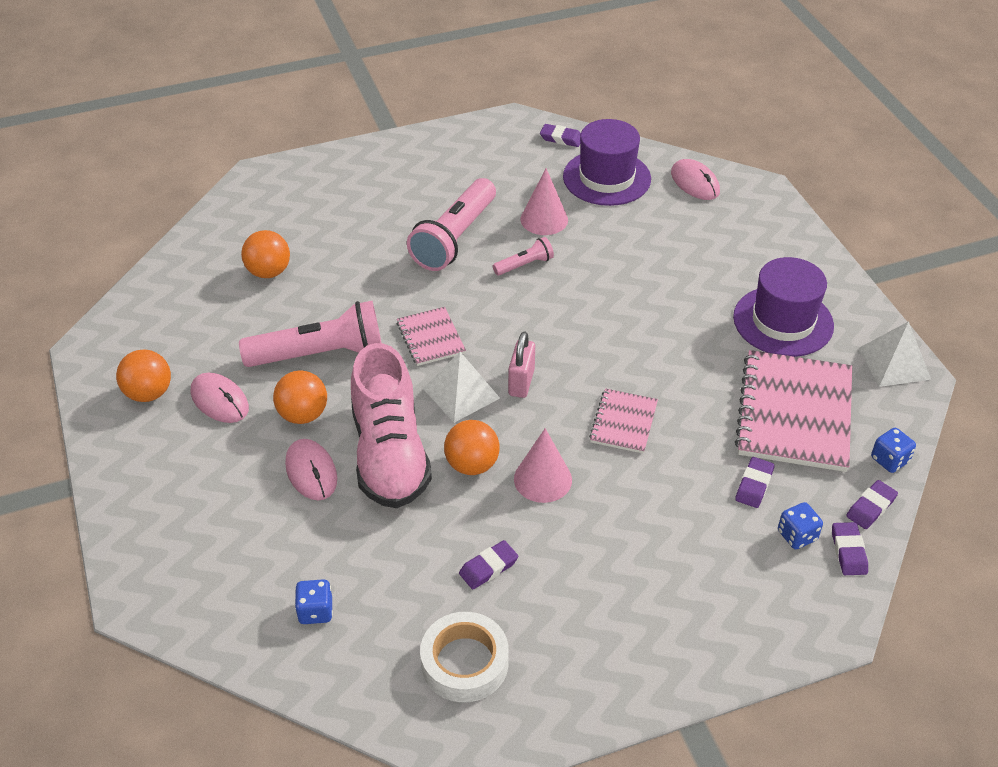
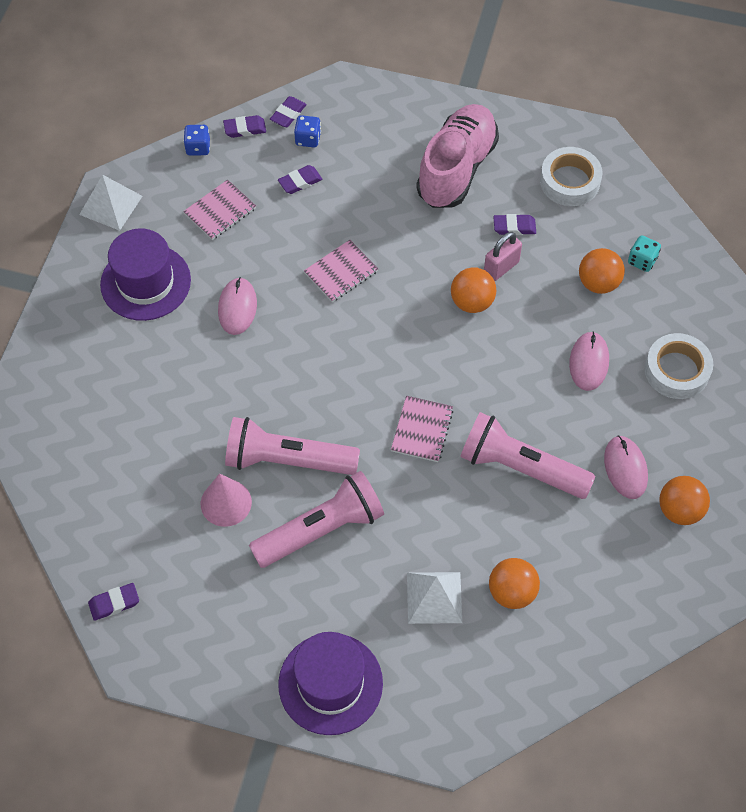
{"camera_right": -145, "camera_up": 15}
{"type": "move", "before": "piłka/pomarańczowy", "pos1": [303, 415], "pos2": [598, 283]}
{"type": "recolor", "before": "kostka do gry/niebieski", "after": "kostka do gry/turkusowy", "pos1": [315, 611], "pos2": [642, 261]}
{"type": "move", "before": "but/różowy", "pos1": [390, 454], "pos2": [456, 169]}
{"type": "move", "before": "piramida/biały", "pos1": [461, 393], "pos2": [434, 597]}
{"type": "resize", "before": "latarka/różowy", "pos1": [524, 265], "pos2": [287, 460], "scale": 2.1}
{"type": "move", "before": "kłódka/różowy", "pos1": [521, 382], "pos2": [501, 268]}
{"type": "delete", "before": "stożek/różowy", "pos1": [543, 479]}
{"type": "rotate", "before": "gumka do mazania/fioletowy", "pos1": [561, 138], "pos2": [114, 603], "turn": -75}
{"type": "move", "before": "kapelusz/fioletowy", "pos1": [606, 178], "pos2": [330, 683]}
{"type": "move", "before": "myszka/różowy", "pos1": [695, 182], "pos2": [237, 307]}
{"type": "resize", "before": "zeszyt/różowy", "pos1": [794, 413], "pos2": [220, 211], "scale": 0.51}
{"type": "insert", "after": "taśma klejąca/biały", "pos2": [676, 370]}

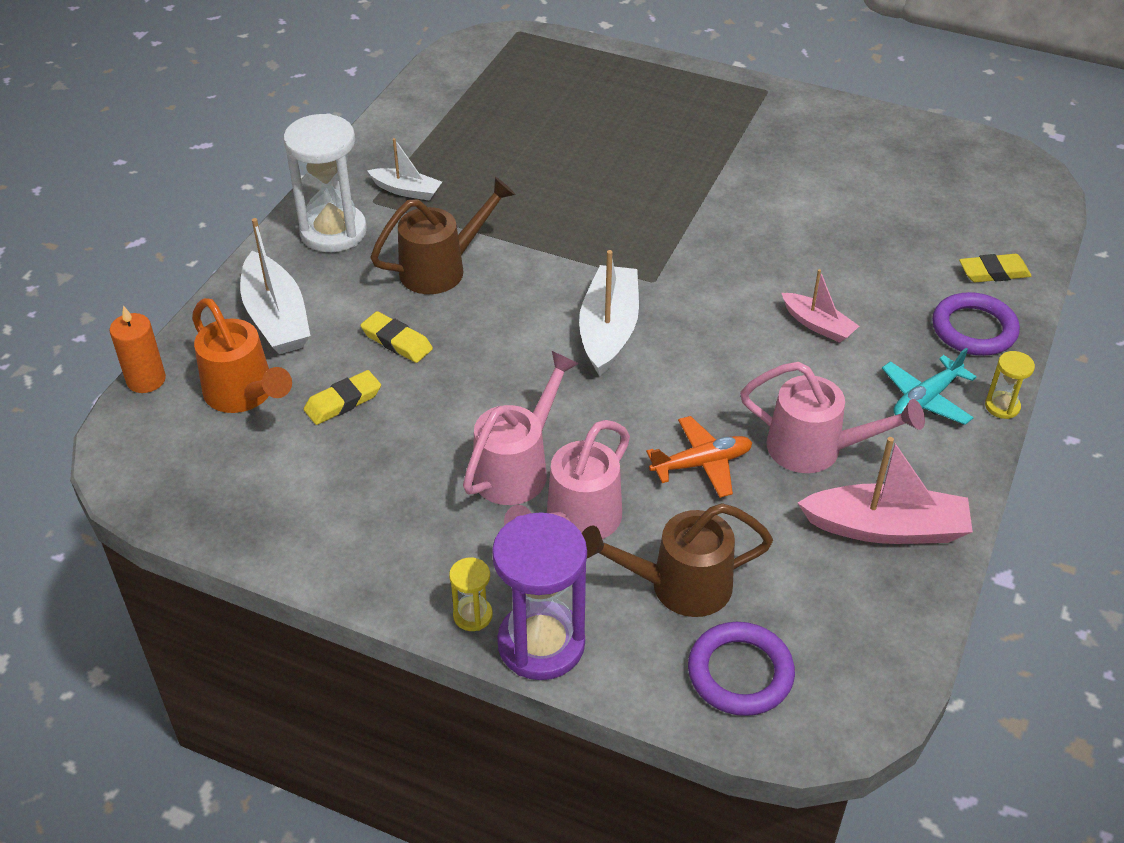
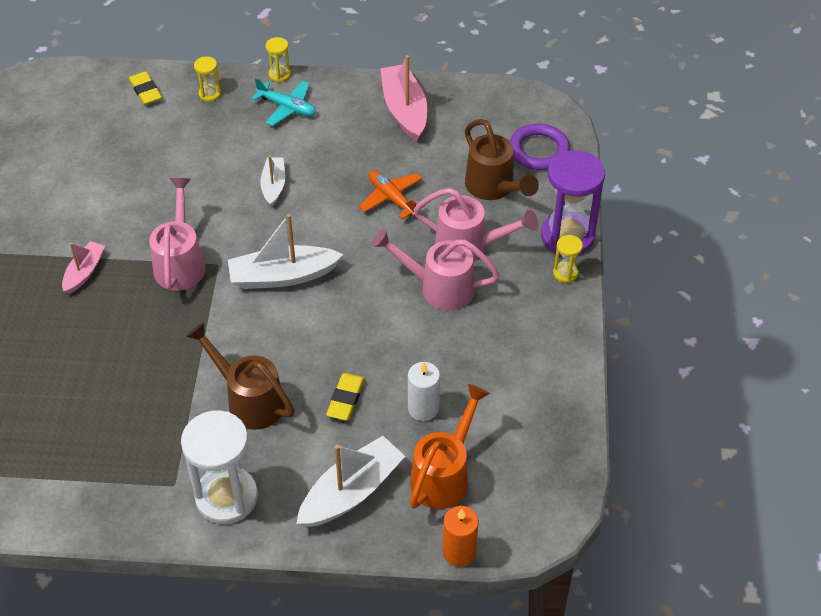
{"camera_right": -110, "camera_up": 5}
{"type": "replace", "before": "gumka do mazania/żółty", "after": "świeca/biały", "pos1": [343, 401], "pos2": [423, 408]}
{"type": "move", "before": "łódka/biały", "pos1": [406, 190], "pos2": [273, 186]}
{"type": "move", "before": "konewka/różowy", "pos1": [816, 449], "pos2": [180, 263]}
{"type": "move", "before": "łódka/różowy", "pos1": [818, 325], "pos2": [84, 272]}
{"type": "replace", "before": "pierścień/fioletowy", "after": "klepsydra/żółty", "pos1": [974, 329], "pos2": [210, 94]}

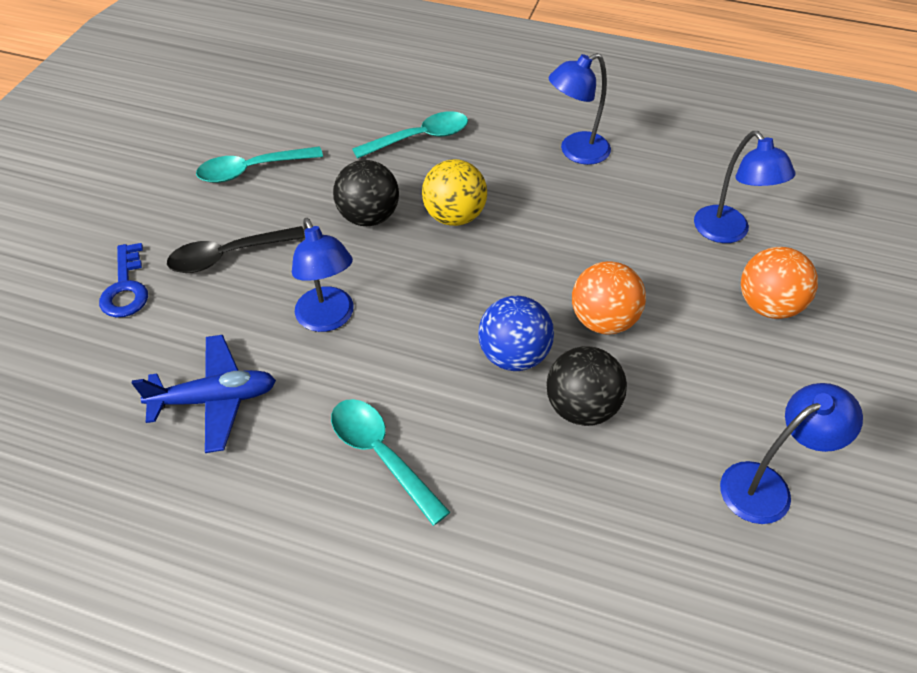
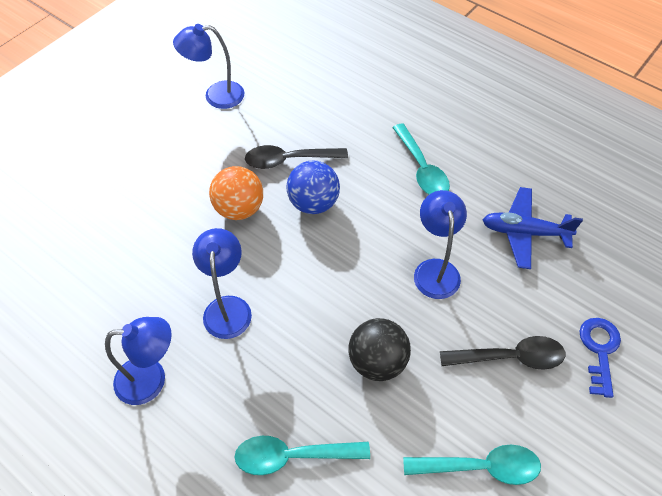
{"camera_right": -160, "camera_up": 5}
{"type": "delete", "before": "piłka/żółty", "pos1": [454, 216]}
{"type": "replace", "before": "piłka/czarny", "after": "łyżka/czarny", "pos1": [581, 407], "pos2": [289, 160]}
{"type": "move", "before": "lampka/niebieski", "pos1": [728, 232], "pos2": [227, 307]}
{"type": "delete", "before": "piłka/pomarańczowy", "pos1": [767, 305]}

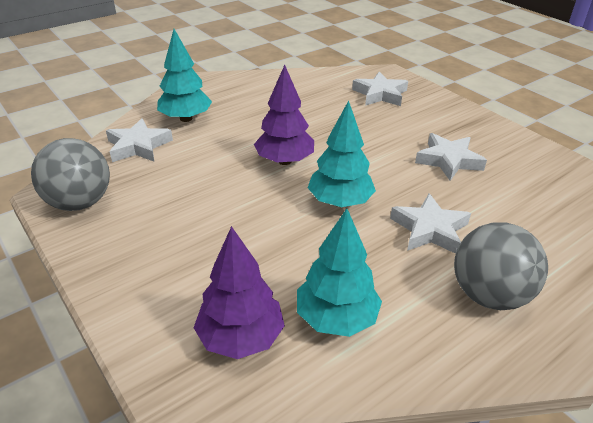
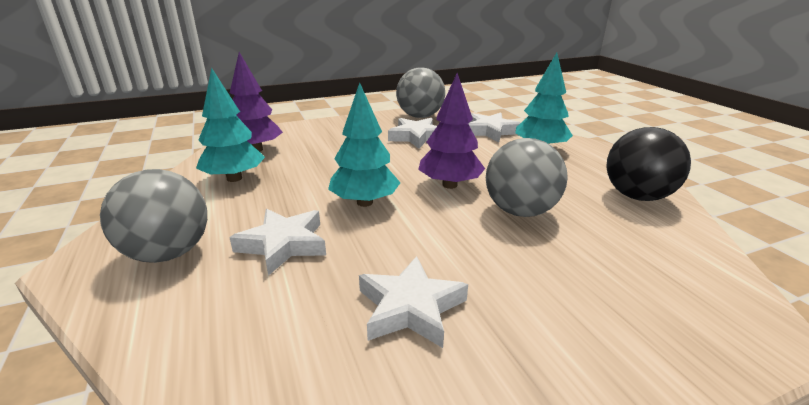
{"camera_right": 105, "camera_up": -10}
{"type": "move", "before": "gwiazda/biały", "pos1": [380, 94], "pos2": [416, 137]}
{"type": "insert", "after": "piłka/szary", "pos2": [520, 211]}
{"type": "insert", "after": "piłka/czarny", "pos2": [637, 196]}

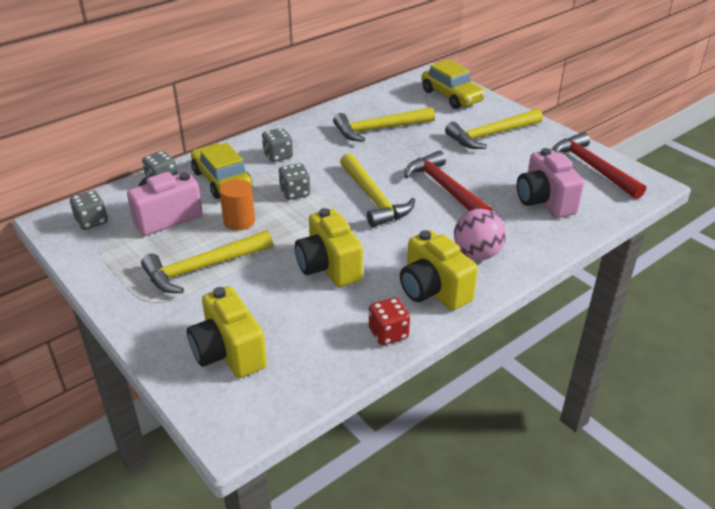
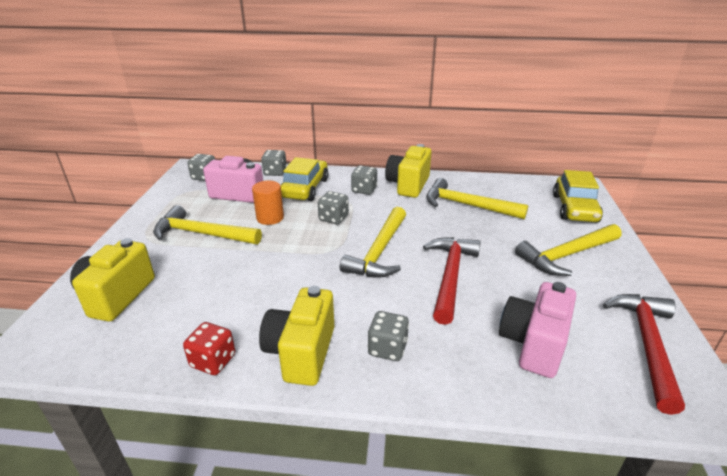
{"camera_right": 45, "camera_up": -5}
{"type": "move", "before": "aparat fotograficzny/żółty", "pos1": [329, 267], "pos2": [408, 185]}
{"type": "rotate", "before": "młotek/żółty", "pos1": [490, 135], "pos2": [566, 255], "turn": -45}
{"type": "replace", "before": "piłka/różowy", "after": "kostka do gry/szary", "pos1": [477, 254], "pos2": [387, 348]}

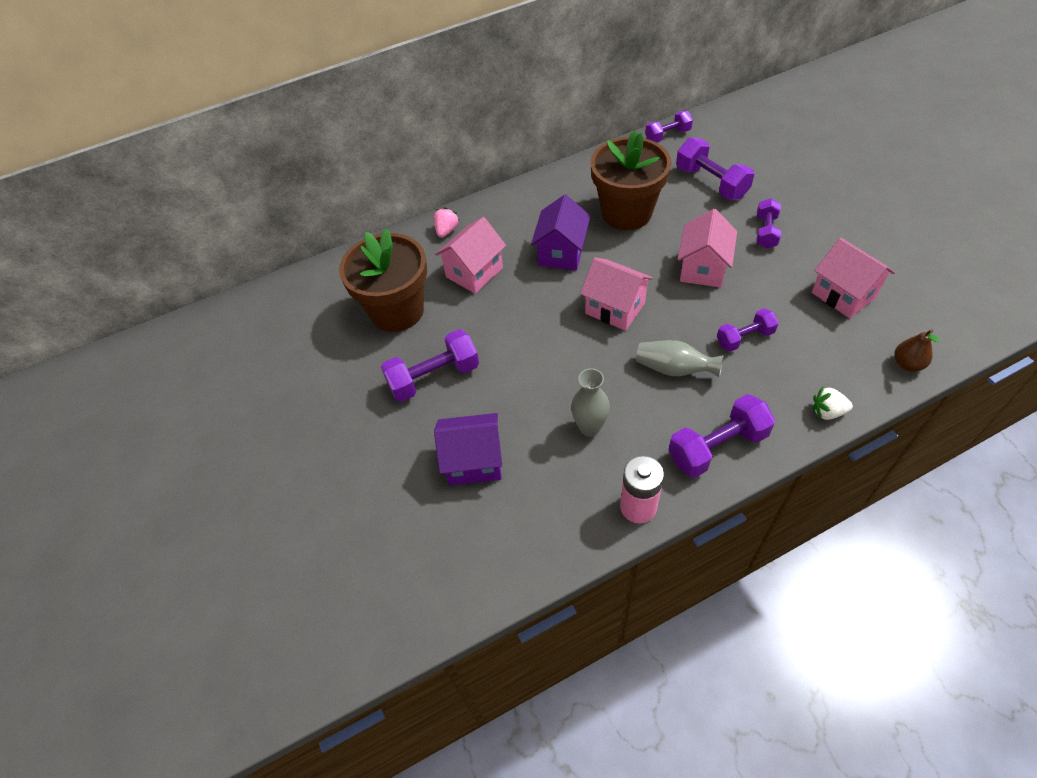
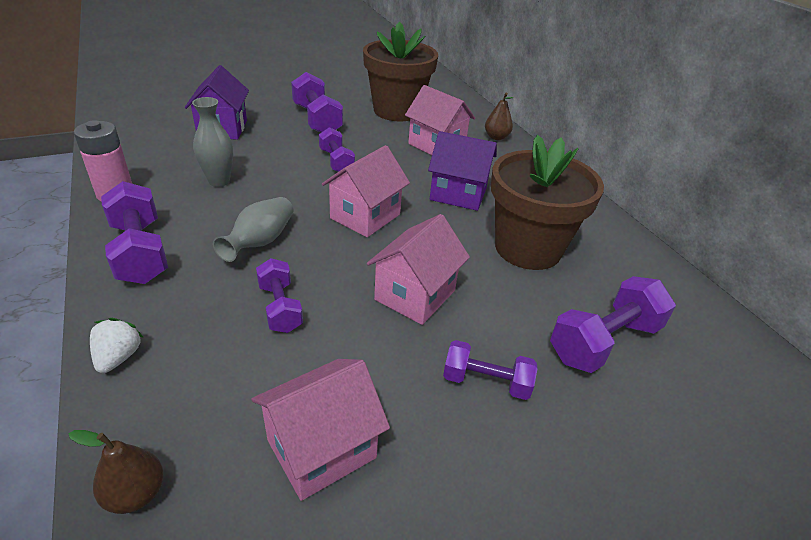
{"camera_right": 85, "camera_up": -15}
{"type": "replace", "before": "truskawka/różowy", "after": "gruszka/brązowy", "pos1": [446, 231], "pos2": [496, 137]}
{"type": "move", "before": "hantel/fioletowy", "pos1": [667, 135], "pos2": [336, 161]}
{"type": "rotate", "before": "domek/różowy", "pos1": [702, 269], "pos2": [415, 295], "turn": -75}

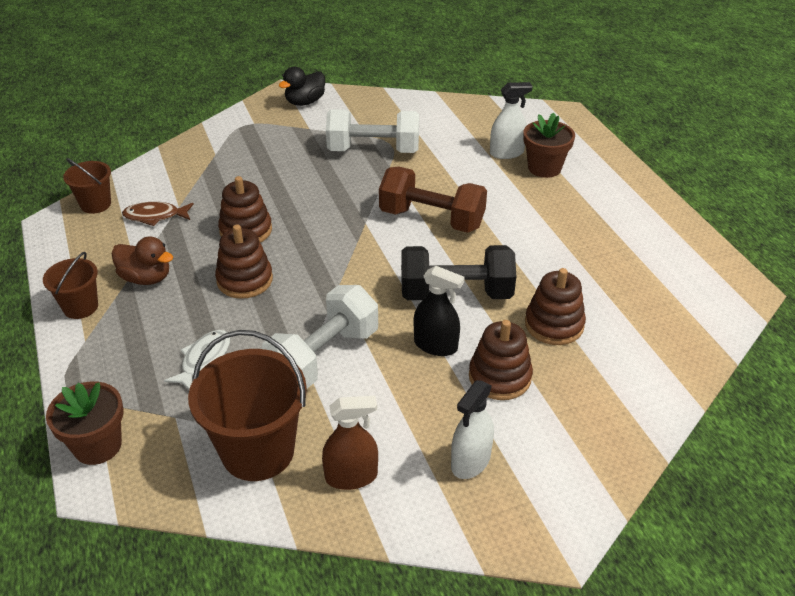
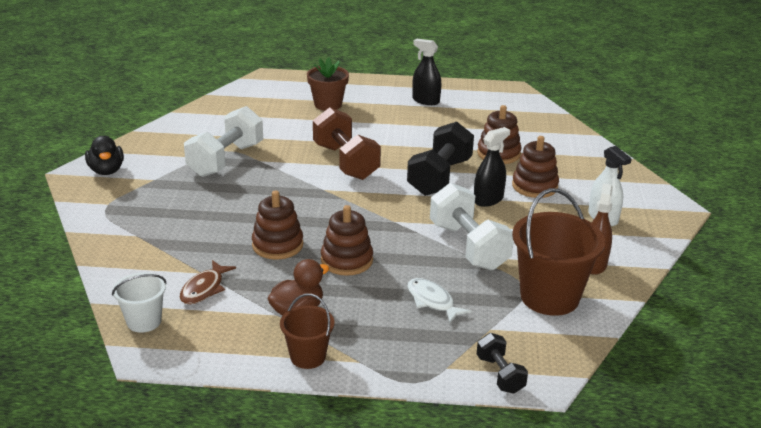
{"camera_right": -65, "camera_up": -10}
{"type": "replace", "before": "doniczka/brązowy", "after": "hantel/czarny", "pos1": [97, 445], "pos2": [500, 374]}
{"type": "recolor", "before": "wiadro/brązowy", "after": "wiadro/biały", "pos1": [96, 204], "pos2": [144, 321]}
{"type": "rotate", "before": "hantel/brązowy", "pos1": [431, 219], "pos2": [345, 162], "turn": -75}
{"type": "delete", "before": "spryskiwacz/biały", "pos1": [506, 153]}
{"type": "insert", "after": "spryskiwacz/czarny", "pos2": [425, 100]}

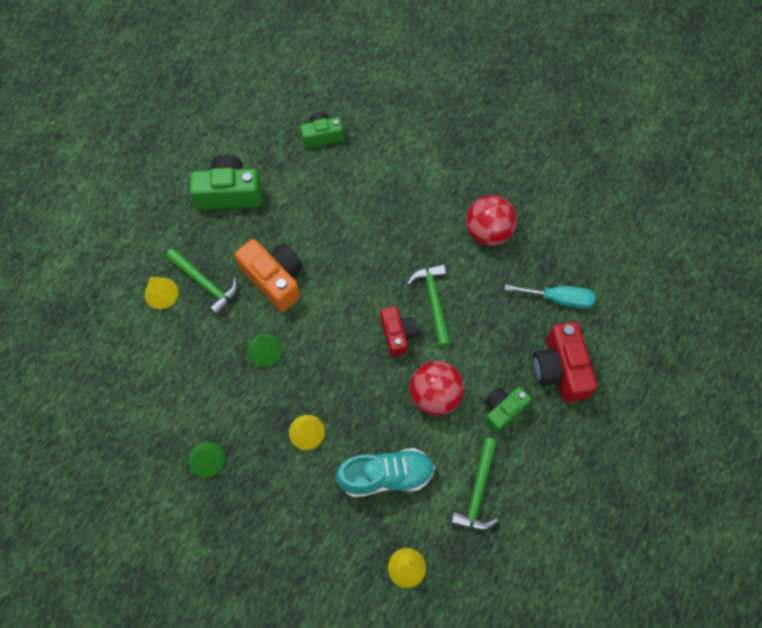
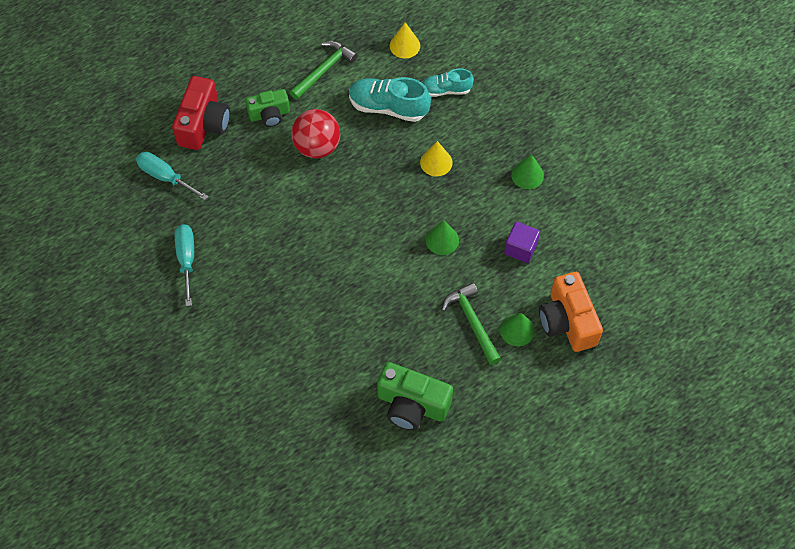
{"camera_right": -155, "camera_up": -5}
{"type": "recolor", "before": "stożek/żółty", "after": "stożek/zielony", "pos1": [161, 293], "pos2": [517, 330]}
{"type": "move", "before": "aparat fotograficzny/pomarańczowy", "pos1": [275, 279], "pos2": [567, 321]}
{"type": "delete", "before": "aparat fotograficzny/zielony", "pos1": [322, 136]}
{"type": "delete", "before": "aparat fotograficzny/czerwony", "pos1": [397, 334]}
{"type": "delete", "before": "młotek/zielony", "pos1": [433, 301]}
{"type": "replace", "before": "piłka/czerwony", "after": "śrubokręt/turkusowy", "pos1": [488, 232], "pos2": [186, 259]}
{"type": "insert", "after": "but/turkusowy", "pos2": [446, 90]}
{"type": "insert", "after": "sześcian/fioletowy", "pos2": [520, 248]}

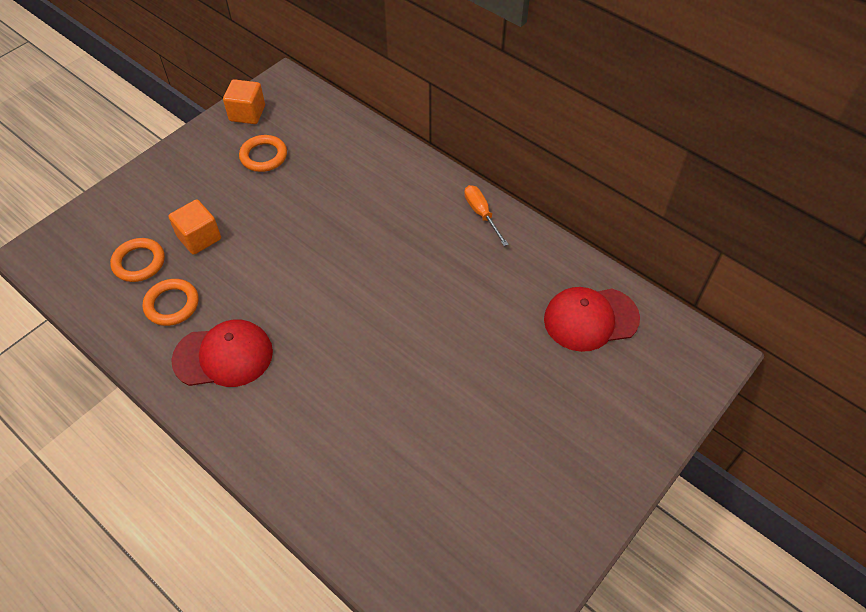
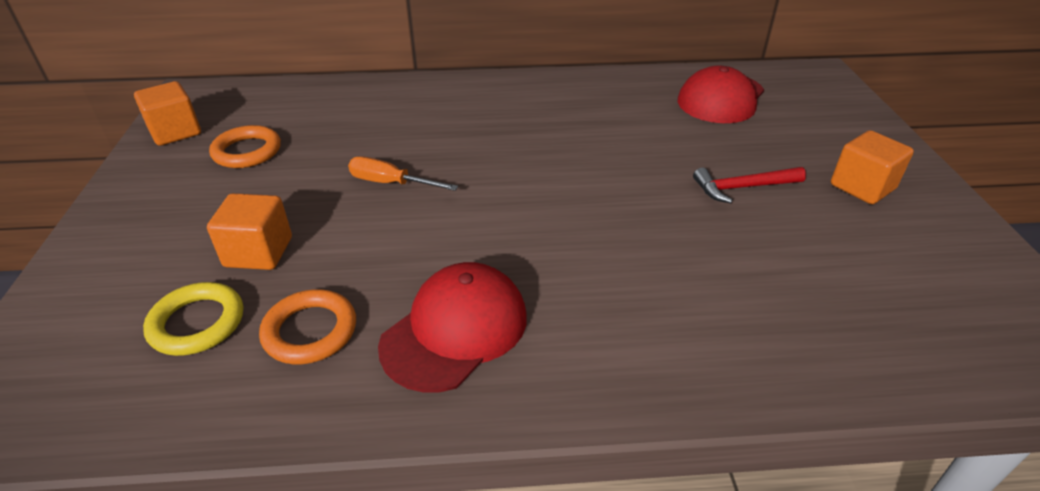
{"camera_right": -45, "camera_up": -15}
{"type": "recolor", "before": "pierścień/pomarańczowy", "after": "pierścień/żółty", "pos1": [139, 262], "pos2": [197, 323]}
{"type": "move", "before": "śrubokręt/pomarańczowy", "pos1": [481, 214], "pos2": [391, 183]}
{"type": "insert", "after": "młotek/czerwony", "pos2": [742, 187]}
{"type": "insert", "after": "sześcian/pomarańczowy", "pos2": [862, 187]}

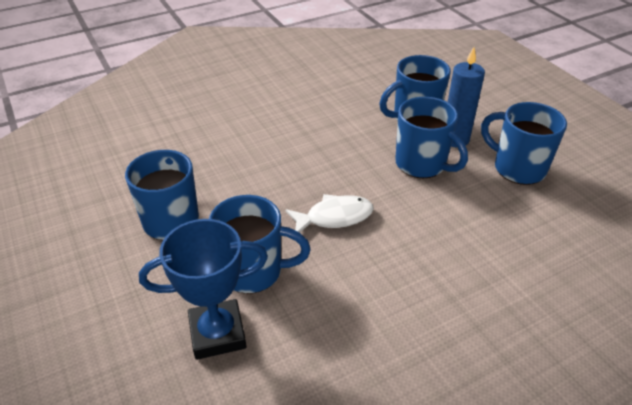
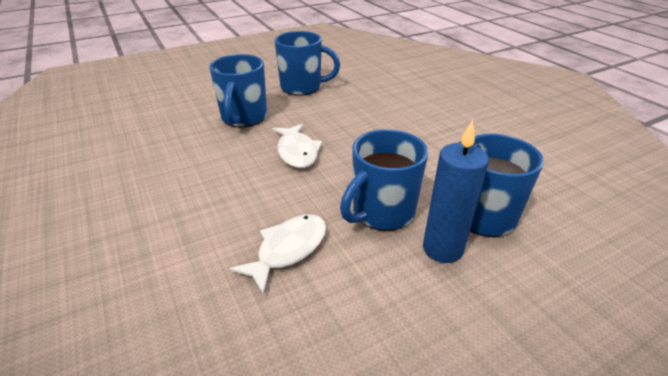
{"camera_right": 90, "camera_up": -5}
{"type": "delete", "before": "puchar/niebieski", "pos1": [217, 333]}
{"type": "delete", "before": "kubek/niebieski", "pos1": [517, 168]}
{"type": "insert", "after": "ryba/biały", "pos2": [288, 250]}

